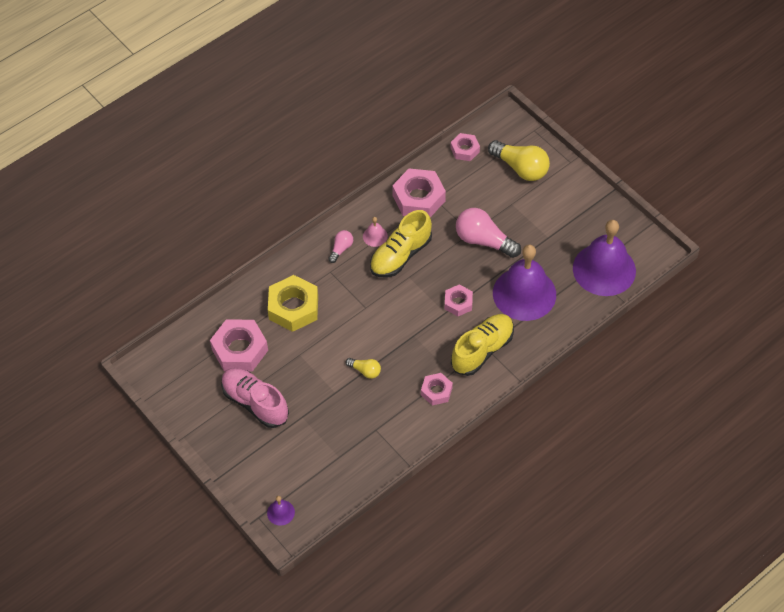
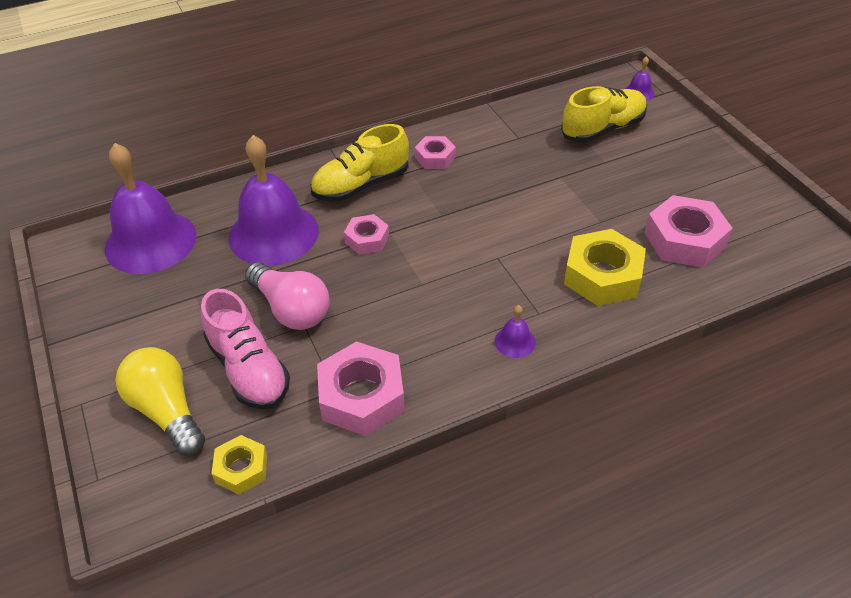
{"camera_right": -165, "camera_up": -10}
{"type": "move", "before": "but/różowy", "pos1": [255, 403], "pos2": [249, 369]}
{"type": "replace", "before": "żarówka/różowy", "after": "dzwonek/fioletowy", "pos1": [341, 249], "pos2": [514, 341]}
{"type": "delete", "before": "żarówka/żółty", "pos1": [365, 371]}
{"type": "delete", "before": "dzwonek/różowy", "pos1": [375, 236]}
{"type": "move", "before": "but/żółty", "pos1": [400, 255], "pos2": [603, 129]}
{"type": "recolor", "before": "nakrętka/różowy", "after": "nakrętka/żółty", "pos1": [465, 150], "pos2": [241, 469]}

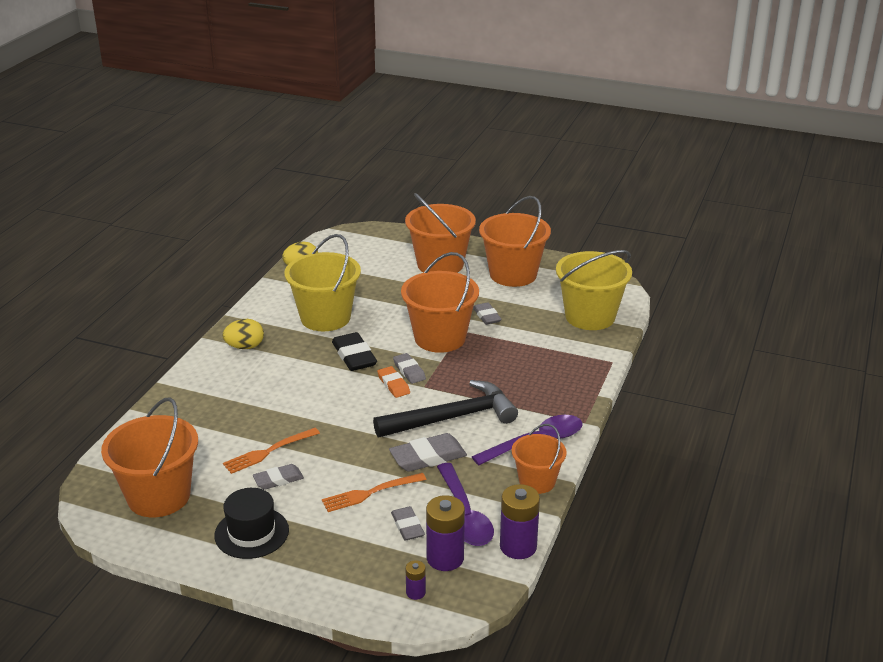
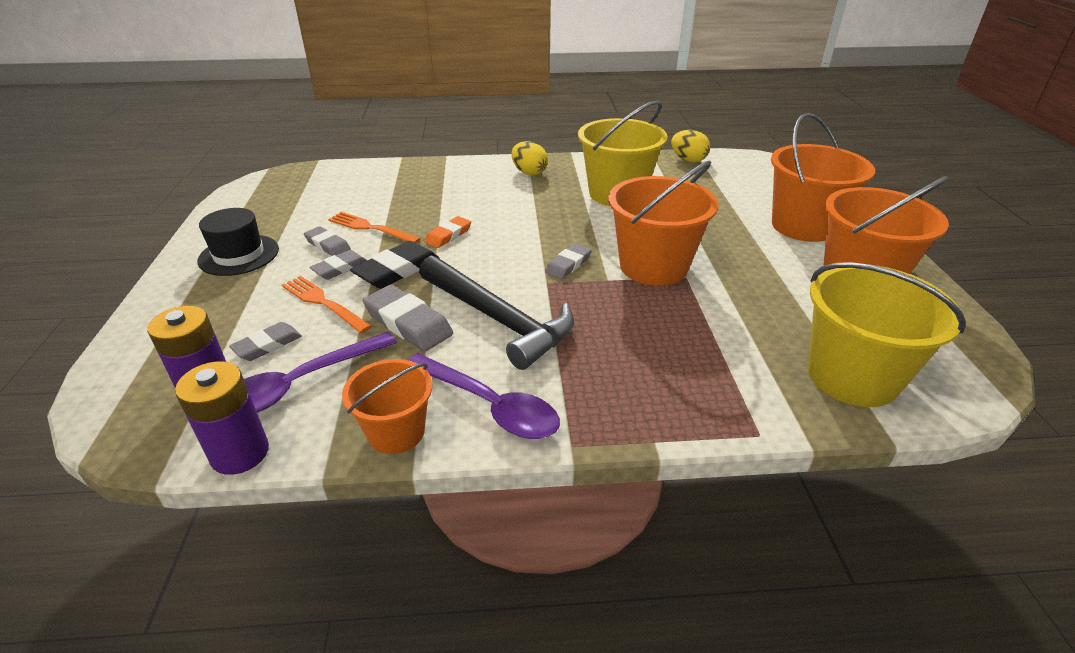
{"camera_right": 65, "camera_up": 5}
{"type": "delete", "before": "wiadro/pomarańczowy", "pos1": [159, 496]}
{"type": "move", "before": "gumka do mazania/czarny", "pos1": [354, 356], "pos2": [397, 270]}
{"type": "move", "before": "gumka do mazania/pomarańczowy", "pos1": [393, 384], "pos2": [448, 235]}
{"type": "delete", "before": "bateria/fioletowy", "pos1": [415, 592]}
{"type": "move", "before": "gumka do mazania/szary", "pos1": [486, 316], "pos2": [340, 268]}

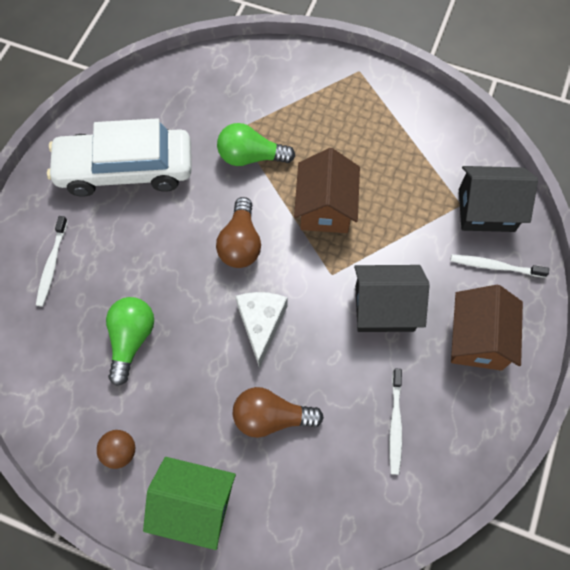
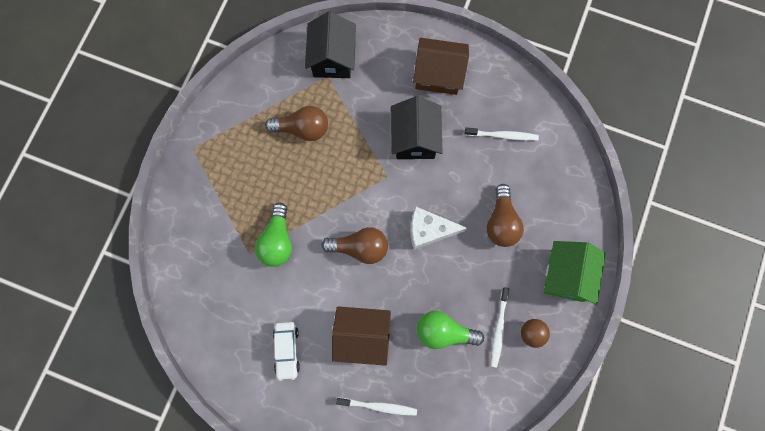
{"camera_right": -90, "camera_up": 10}
{"type": "resize", "before": "samochód/biały", "pos1": [125, 169], "pos2": [287, 350], "scale": 0.46}
{"type": "move", "before": "domek/brązowy", "pos1": [325, 208], "pos2": [362, 336]}
{"type": "move", "before": "szczoteczka do zębów/biały", "pos1": [495, 266], "pos2": [498, 329]}
{"type": "insert", "after": "żarówka/brązowy", "pos2": [303, 129]}

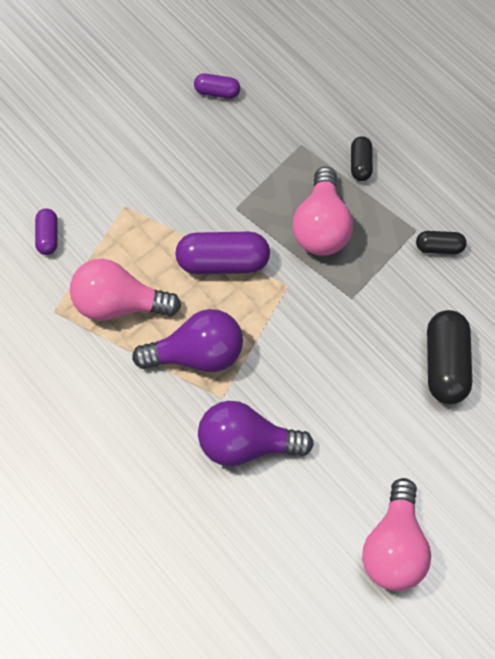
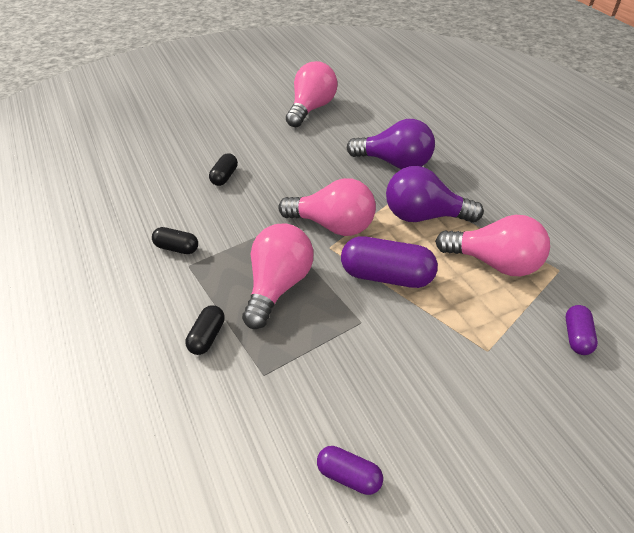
{"camera_right": -165, "camera_up": -20}
{"type": "resize", "before": "kapsułka/czarny", "pos1": [446, 364], "pos2": [224, 177], "scale": 0.54}
{"type": "insert", "after": "żarówka/różowy", "pos2": [332, 225]}

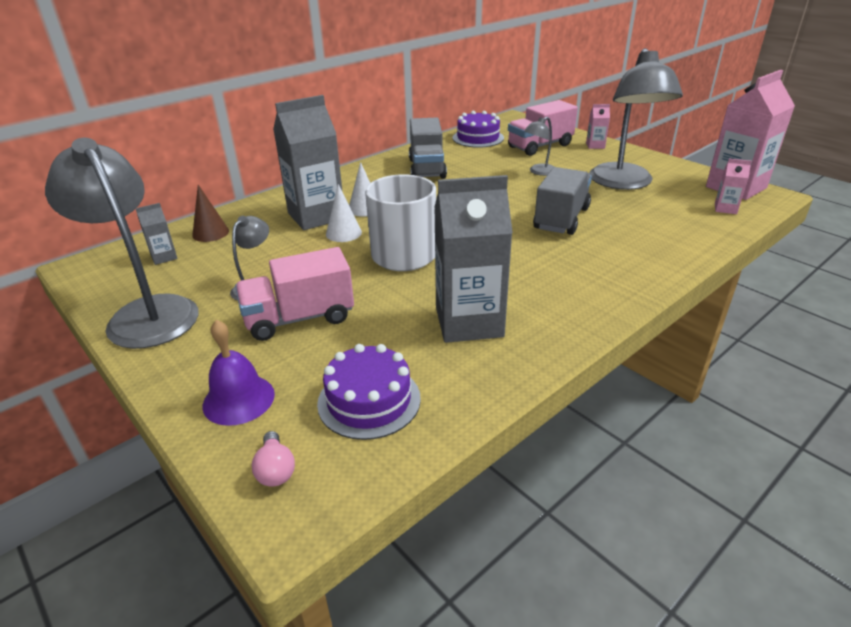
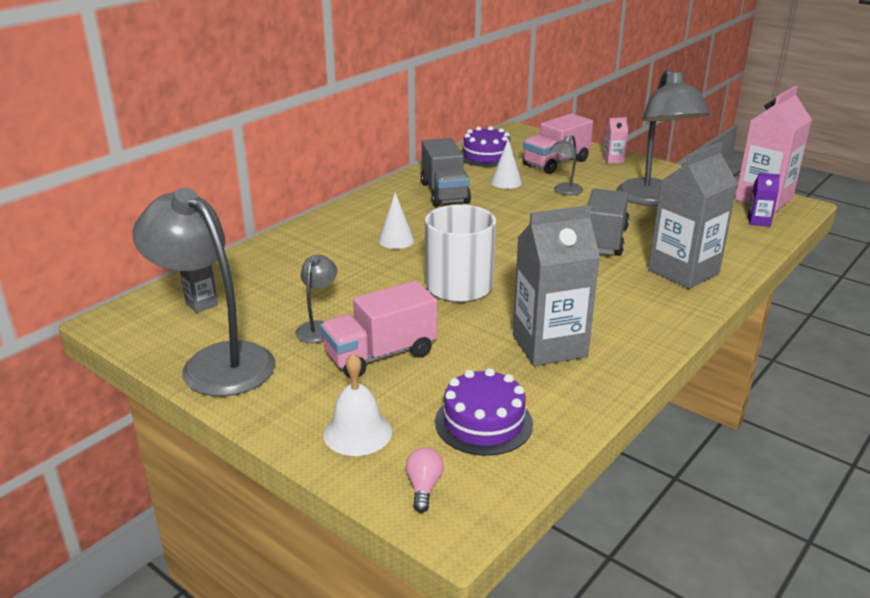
{"camera_right": -10, "camera_up": -5}
{"type": "delete", "before": "stożek/brązowy", "pos1": [210, 233]}
{"type": "recolor", "before": "dzwonek/fioletowy", "after": "dzwonek/biały", "pos1": [238, 399], "pos2": [357, 432]}
{"type": "rotate", "before": "żarówka/różowy", "pos1": [275, 470], "pos2": [424, 487], "turn": -150}
{"type": "move", "before": "karton mleka/szary", "pos1": [316, 216], "pos2": [683, 272]}
{"type": "move", "before": "stożek/biały", "pos1": [343, 233], "pos2": [506, 182]}
{"type": "recolor", "before": "karton mleka/różowy", "after": "karton mleka/fioletowy", "pos1": [725, 209], "pos2": [758, 221]}

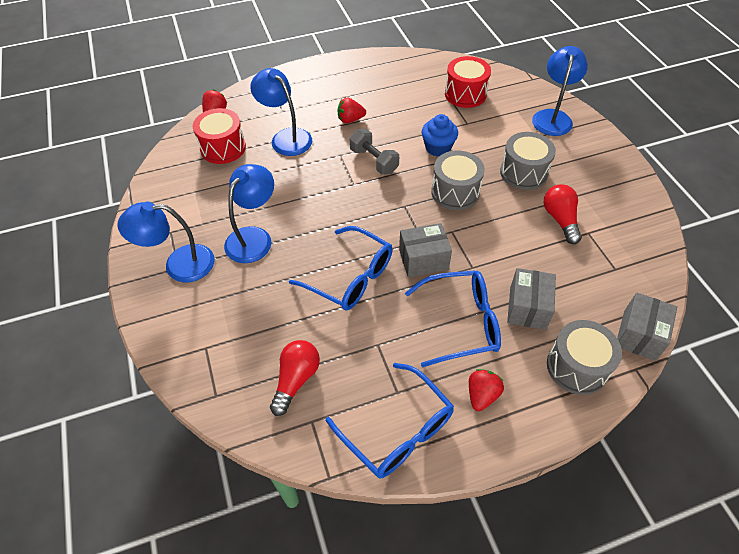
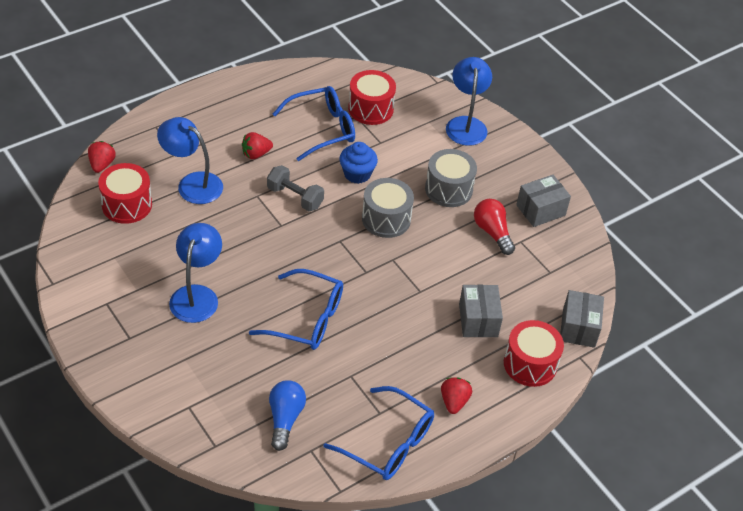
{"camera_right": -20, "camera_up": -5}
{"type": "delete", "before": "lampka/niebieski", "pos1": [179, 264]}
{"type": "recolor", "before": "żarówka/czerwony", "after": "żarówka/niebieski", "pos1": [296, 379], "pos2": [285, 419]}
{"type": "move", "before": "pudełko/szary", "pos1": [423, 259], "pos2": [540, 210]}
{"type": "move", "before": "okulary/niebieski", "pos1": [460, 323], "pos2": [322, 129]}
{"type": "recolor", "before": "bęben/szary", "after": "bęben/czerwony", "pos1": [577, 367], "pos2": [530, 364]}

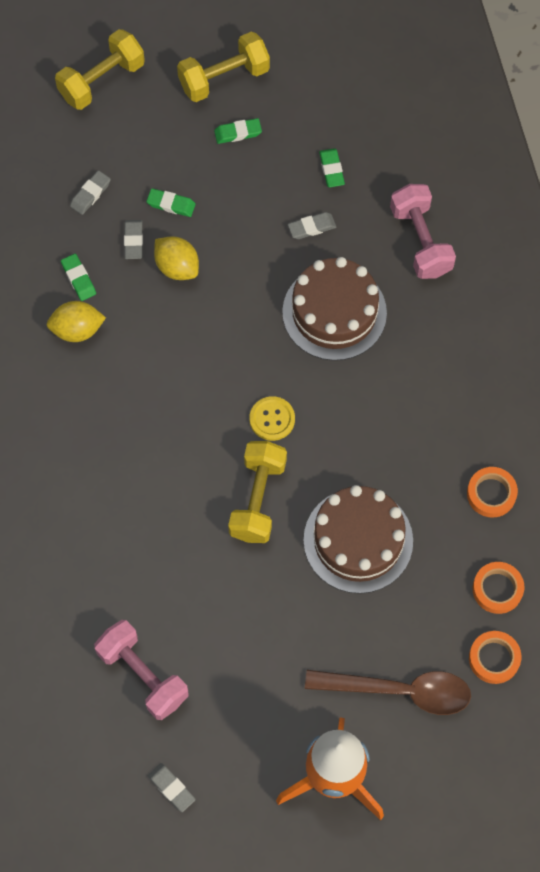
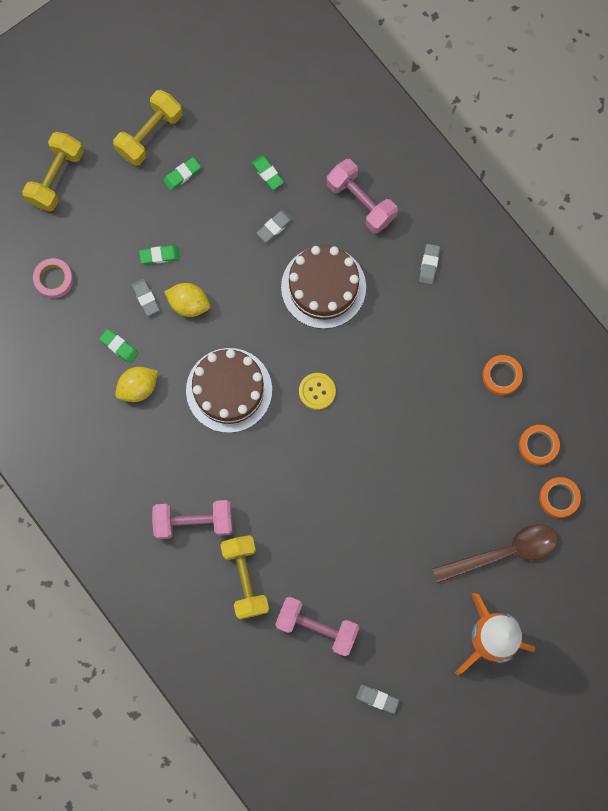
{"camera_right": -25, "camera_up": 10}
{"type": "move", "before": "gumka do mazania/szary", "pos1": [90, 194], "pos2": [429, 265]}
{"type": "move", "before": "hantel/żółty", "pos1": [258, 499], "pos2": [245, 578]}
{"type": "move", "before": "tort/brązowy", "pos1": [358, 540], "pos2": [229, 390]}
{"type": "insert", "after": "taśma klejąca/różowy", "pos2": [53, 279]}
{"type": "insert", "after": "hantel/różowy", "pos2": [194, 522]}

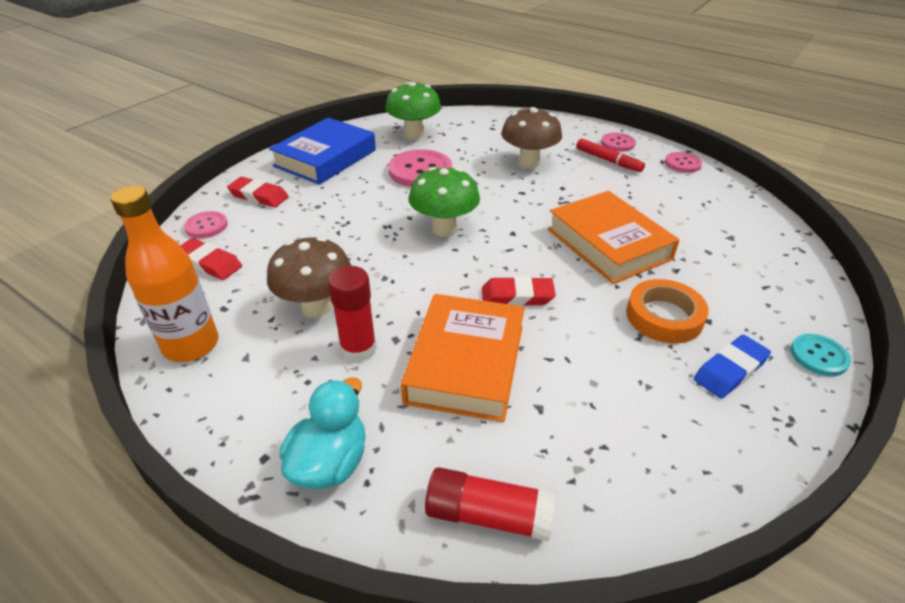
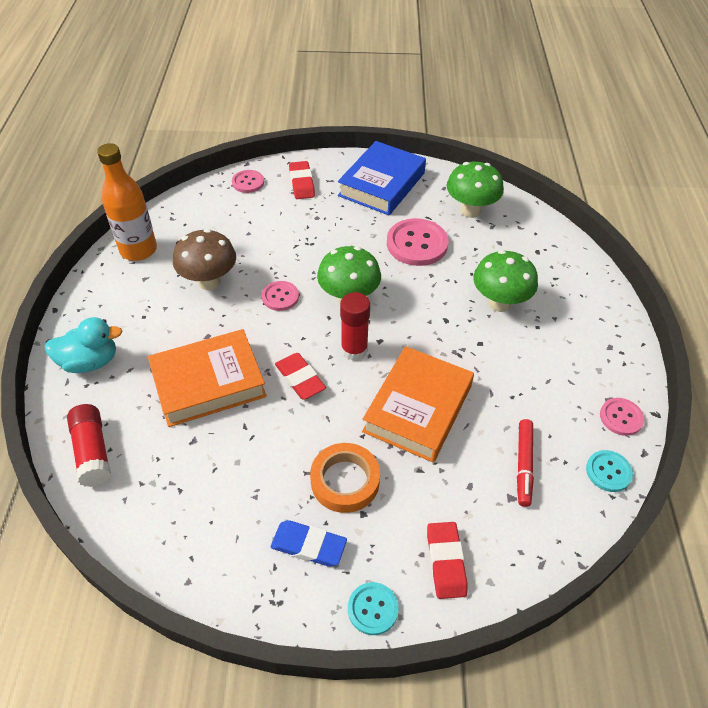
{"camera_right": 55, "camera_up": 10}
{"type": "move", "before": "gumka do mazania/czerwony", "pos1": [209, 263], "pos2": [446, 562]}
{"type": "rotate", "before": "książka/niebieski", "pos1": [325, 158], "pos2": [382, 184], "turn": -60}
{"type": "move", "before": "klej w sztyfcie/czerwony", "pos1": [358, 349], "pos2": [354, 350]}
{"type": "recolor", "before": "grzyb/brązowy", "after": "grzyb/zielony", "pos1": [528, 163], "pos2": [499, 303]}
{"type": "move", "before": "flamaster/czerwony", "pos1": [608, 160], "pos2": [524, 465]}
{"type": "move", "before": "guzik/różowy", "pos1": [617, 143], "pos2": [280, 297]}
{"type": "insert", "after": "guzik/turkusowy", "pos2": [608, 472]}

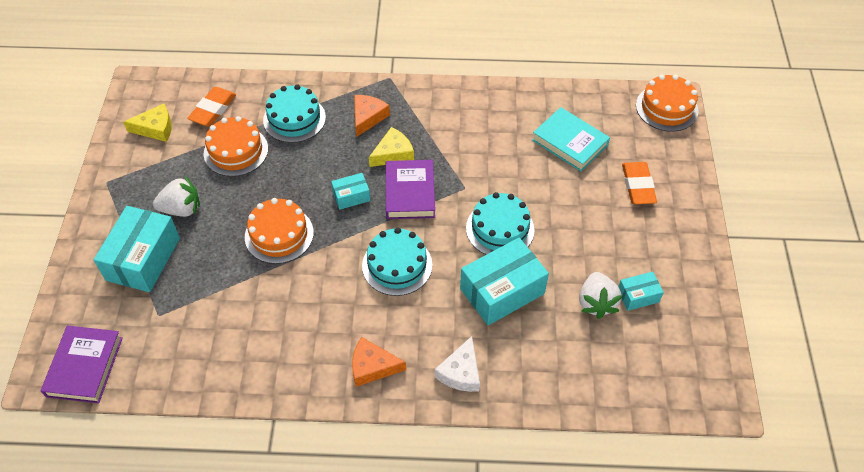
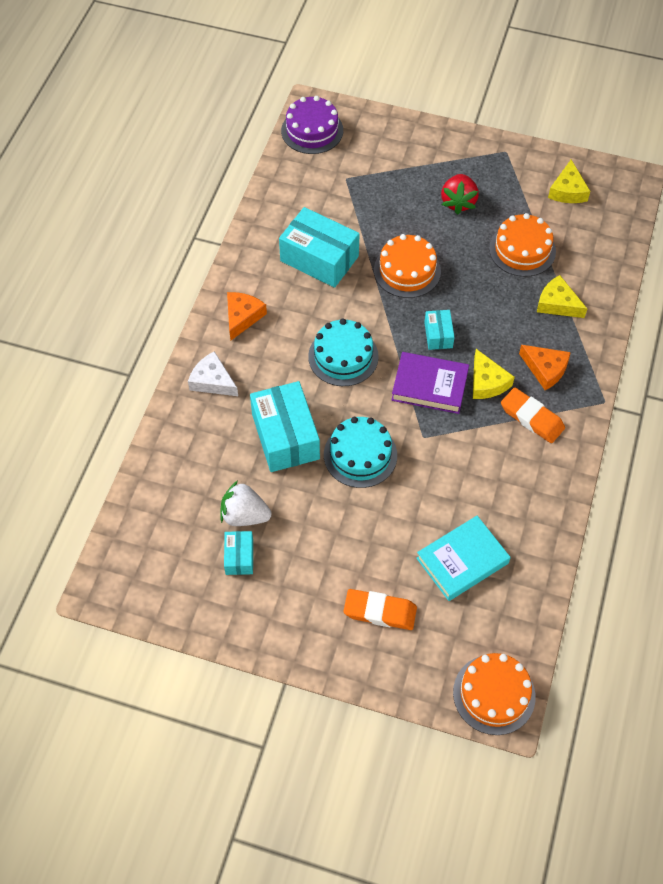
{"camera_right": 105, "camera_up": 5}
{"type": "replace", "before": "książka/fioletowy", "after": "tort/fioletowy", "pos1": [84, 367], "pos2": [312, 130]}
{"type": "move", "before": "pudełko/turkusowy", "pos1": [143, 259], "pos2": [319, 258]}
{"type": "recolor", "before": "truskawka/biały", "after": "truskawka/czerwony", "pos1": [181, 209], "pos2": [458, 202]}
{"type": "move", "before": "gumka do mazania/pomarańczowy", "pos1": [213, 109], "pos2": [531, 418]}
{"type": "replace", "before": "tort/turkusowy", "after": "ser/żółty", "pos1": [294, 119], "pos2": [557, 303]}

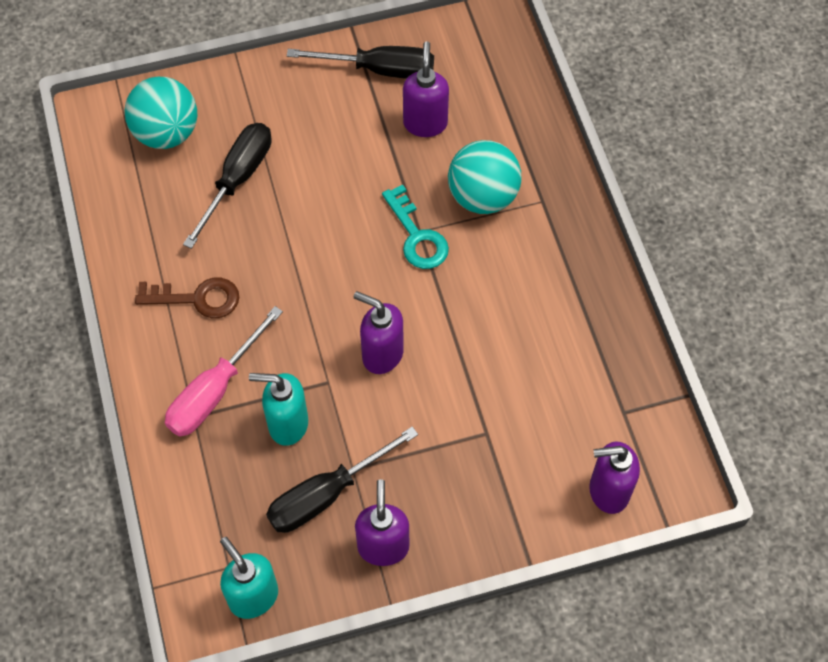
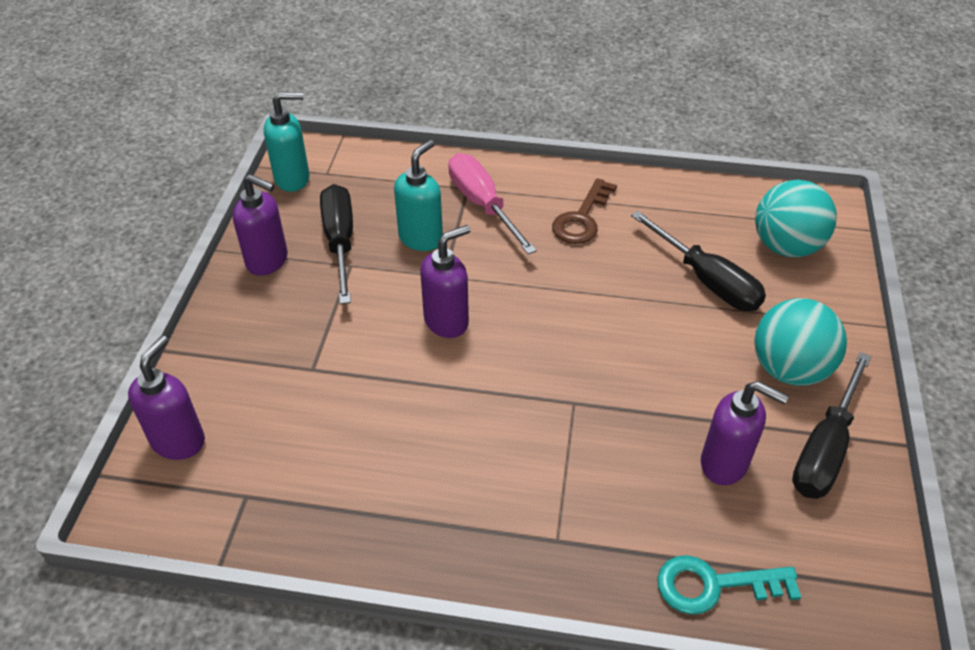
{"camera_right": 115, "camera_up": -15}
{"type": "move", "before": "klucz/turkusowy", "pos1": [417, 236], "pos2": [714, 585]}
{"type": "move", "before": "piłka/turkusowy", "pos1": [483, 197], "pos2": [789, 369]}

